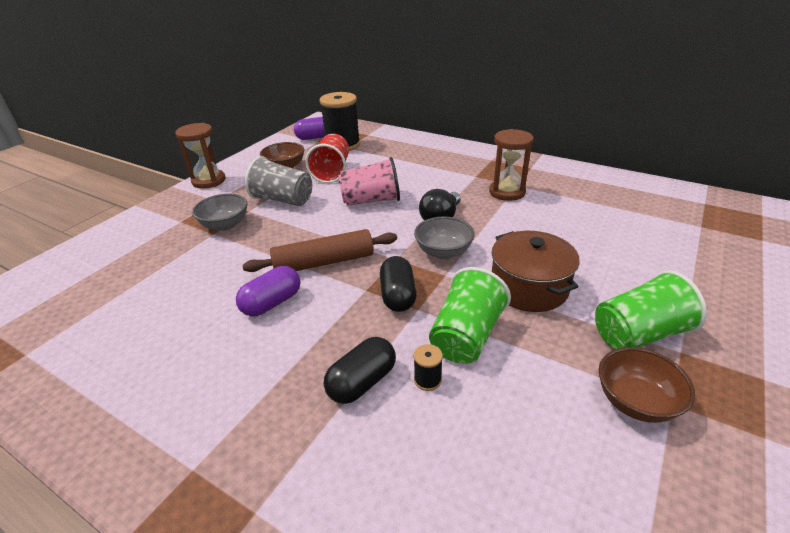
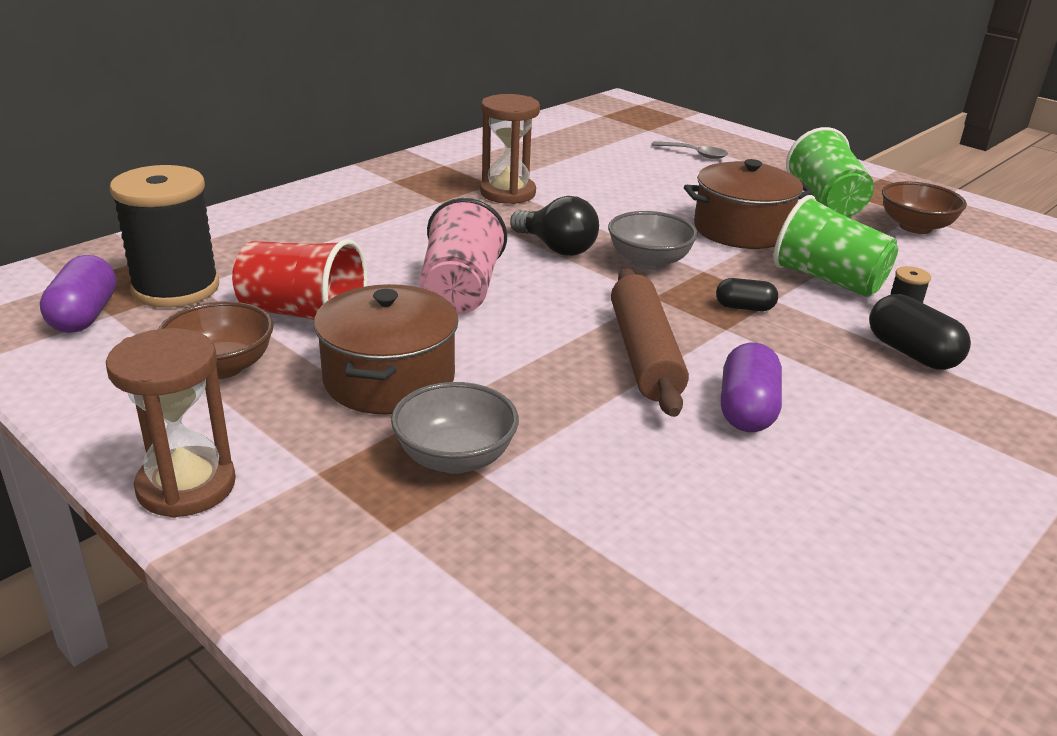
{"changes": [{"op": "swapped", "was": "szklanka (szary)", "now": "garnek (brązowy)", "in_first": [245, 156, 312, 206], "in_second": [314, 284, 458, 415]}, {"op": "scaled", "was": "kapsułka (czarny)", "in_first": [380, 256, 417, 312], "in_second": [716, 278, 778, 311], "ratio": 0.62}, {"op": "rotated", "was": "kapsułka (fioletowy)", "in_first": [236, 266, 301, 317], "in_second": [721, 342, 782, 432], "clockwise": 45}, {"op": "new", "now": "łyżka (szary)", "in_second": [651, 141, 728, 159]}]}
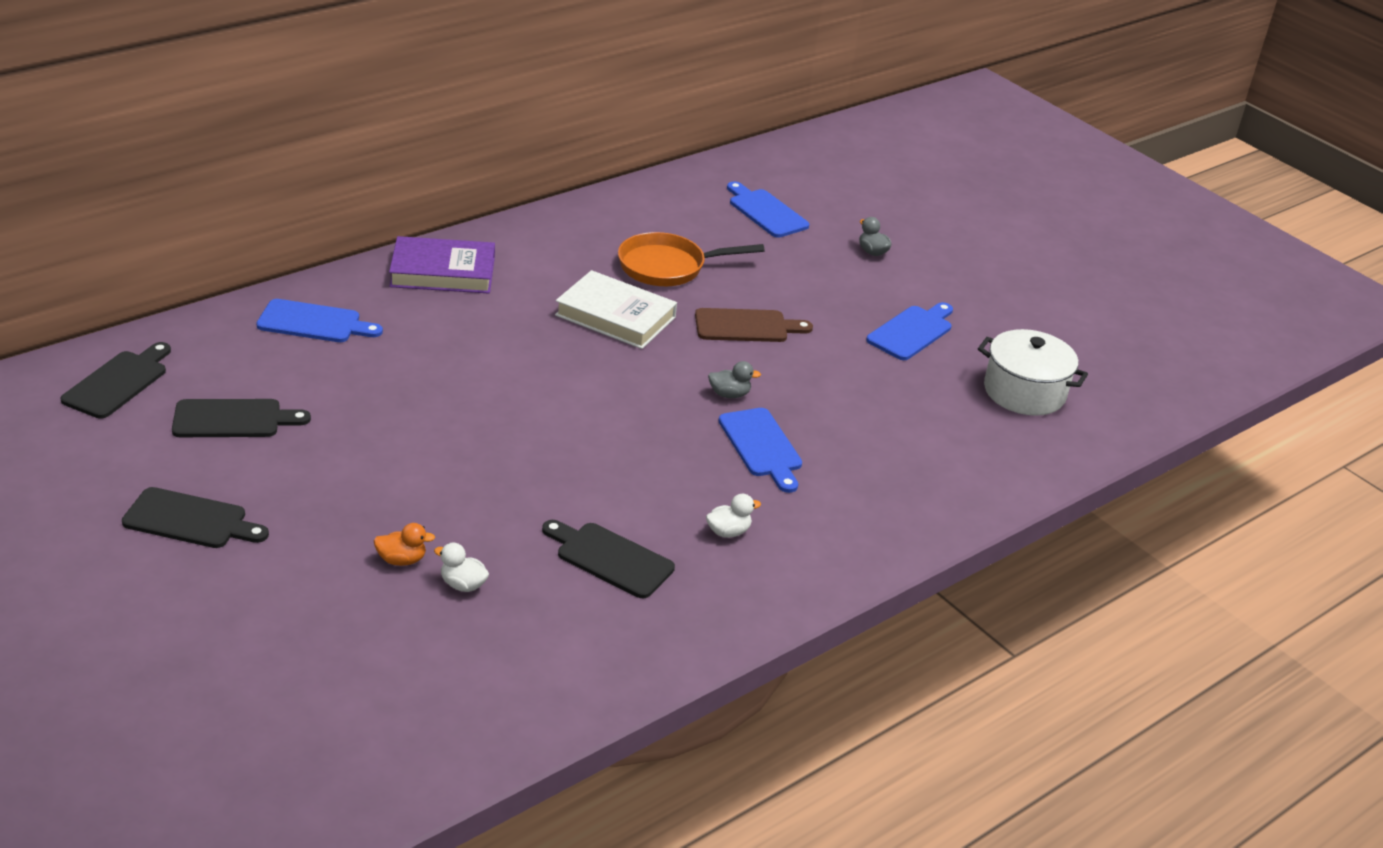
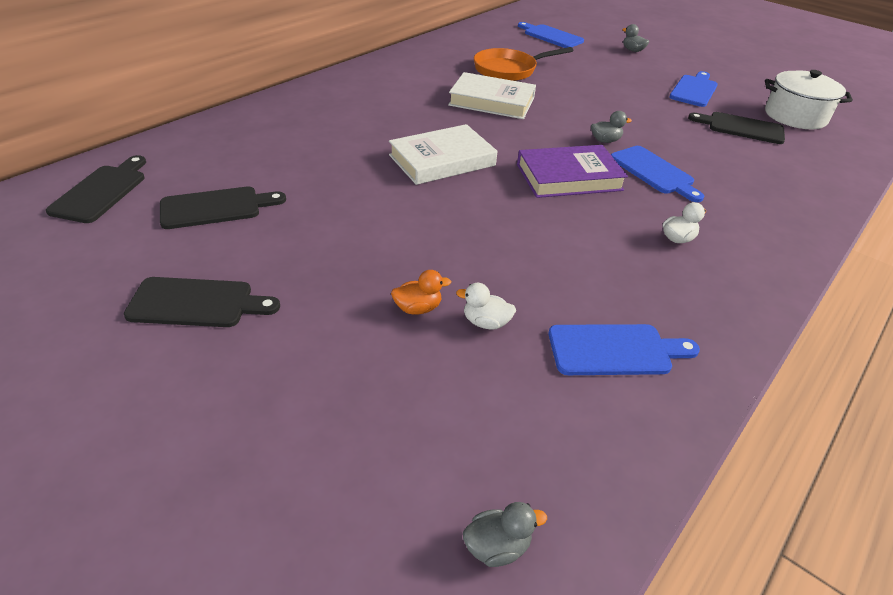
{"changes": [{"op": "shifted", "was": "książka (fioletowy)", "in_first": [389, 236, 495, 294], "in_second": [517, 145, 628, 198]}, {"op": "shifted", "was": "deska do krojenia (niebieski)", "in_first": [256, 299, 383, 342], "in_second": [548, 324, 700, 375]}, {"op": "gone", "was": "deska do krojenia (brązowy)", "in_first": [695, 308, 813, 342]}, {"op": "shifted", "was": "deska do krojenia (czarny)", "in_first": [542, 520, 675, 598], "in_second": [688, 112, 785, 144]}, {"op": "new", "now": "książka (biały)", "in_second": [389, 124, 498, 185]}, {"op": "new", "now": "kaczka (szary)", "in_second": [463, 502, 547, 567]}]}
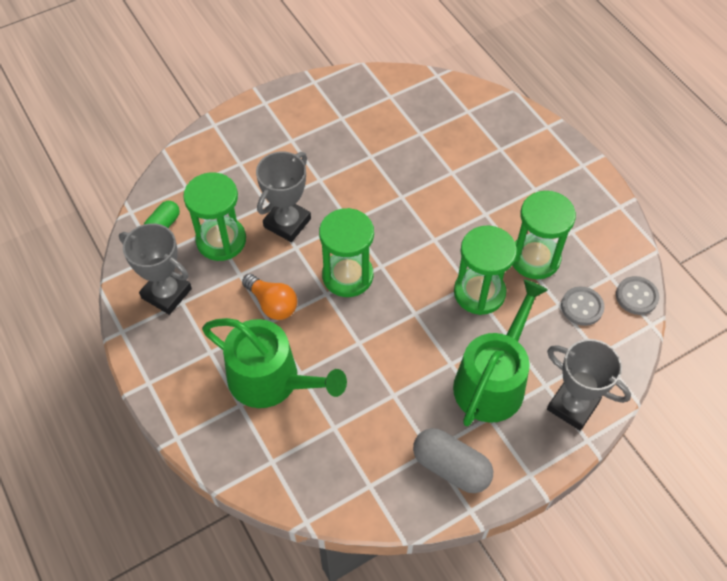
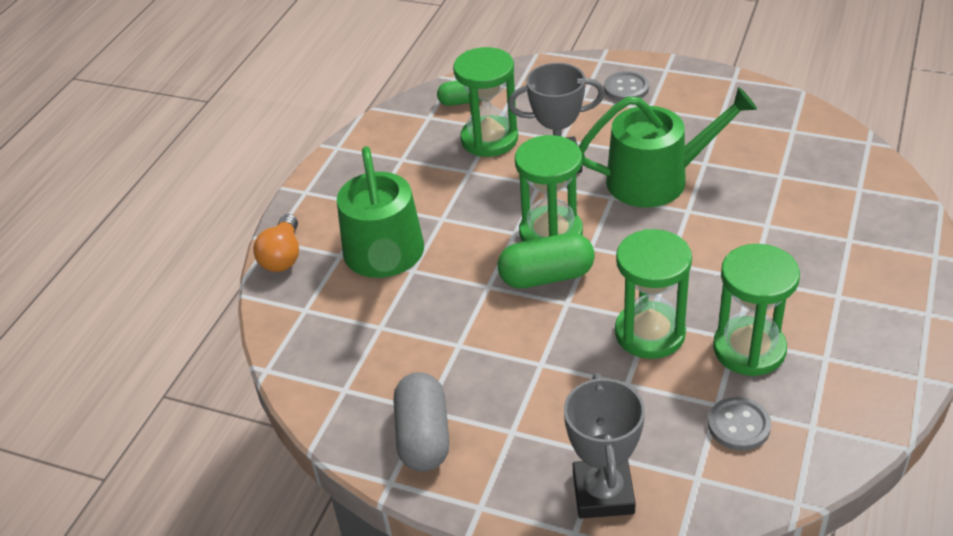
{"changes": [{"op": "gone", "was": "puchar (szary)", "in_first": [119, 223, 192, 315]}, {"op": "shifted", "was": "żarówka (pomarańczowy)", "in_first": [242, 274, 297, 320], "in_second": [253, 214, 299, 272]}, {"op": "shifted", "was": "guzik (szary)", "in_first": [616, 276, 659, 315], "in_second": [604, 71, 649, 101]}, {"op": "shifted", "was": "konewka (zielony)", "in_first": [453, 279, 548, 426], "in_second": [579, 87, 757, 207]}, {"op": "new", "now": "kapsułka (zielony)", "in_second": [498, 233, 595, 288]}]}
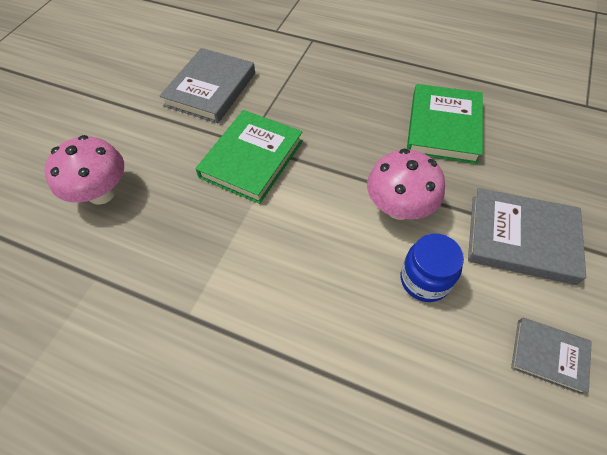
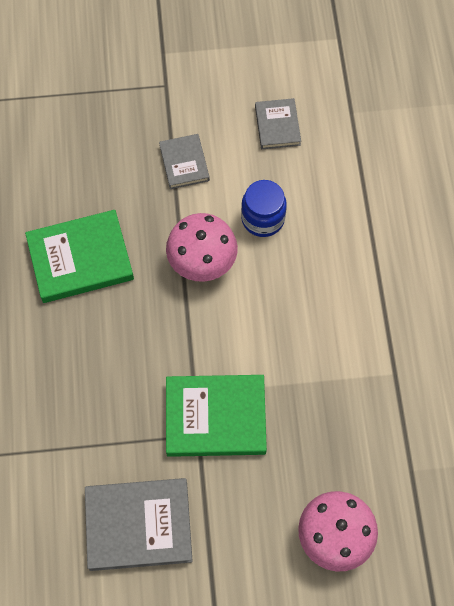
{"changes": [{"op": "scaled", "was": "książka (szary)", "in_first": [468, 188, 586, 285], "in_second": [159, 134, 210, 189], "ratio": 0.57}]}
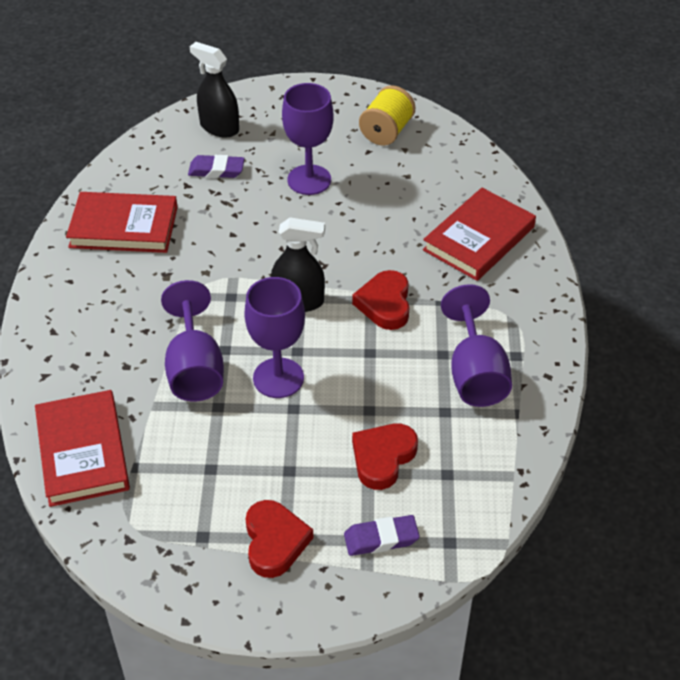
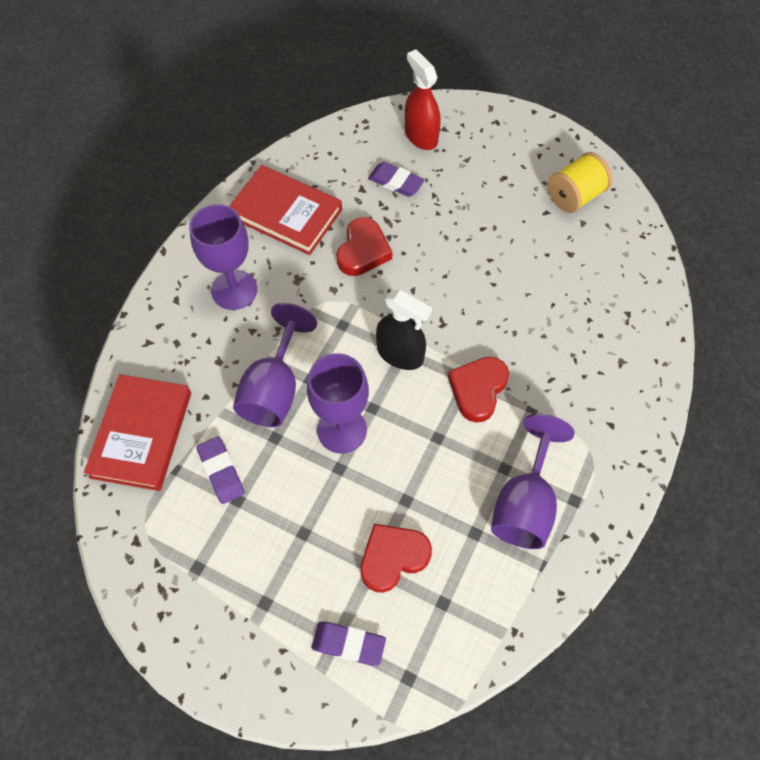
{"changes": [{"op": "repainted", "was": "spryskiwacz (czarny)", "now": "spryskiwacz (czerwony)", "in_first": [190, 42, 239, 137], "in_second": [405, 49, 441, 150]}, {"op": "shifted", "was": "kielich (fioletowy)", "in_first": [282, 83, 334, 195], "in_second": [189, 204, 257, 310]}, {"op": "gone", "was": "książka (czerwony)", "in_first": [423, 188, 536, 281]}, {"op": "shifted", "was": "serce (czerwony)", "in_first": [246, 500, 313, 578], "in_second": [337, 217, 392, 276]}, {"op": "new", "now": "gumka do mazania (fioletowy)", "in_second": [196, 436, 245, 504]}]}
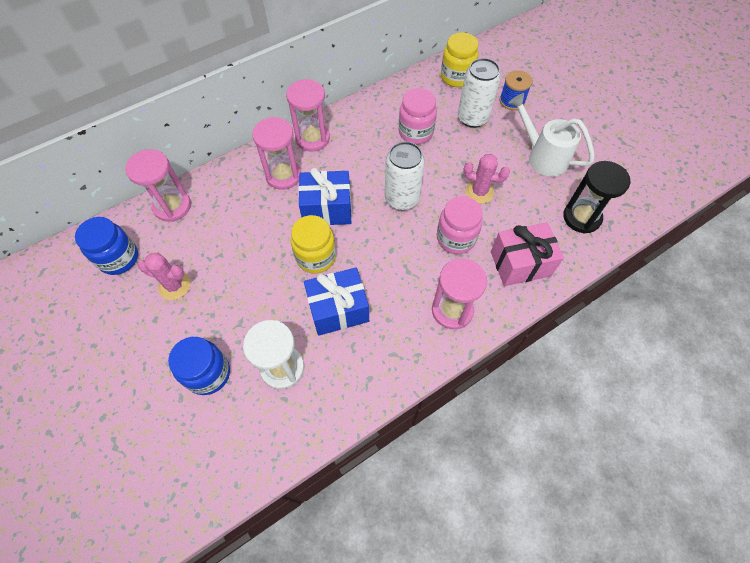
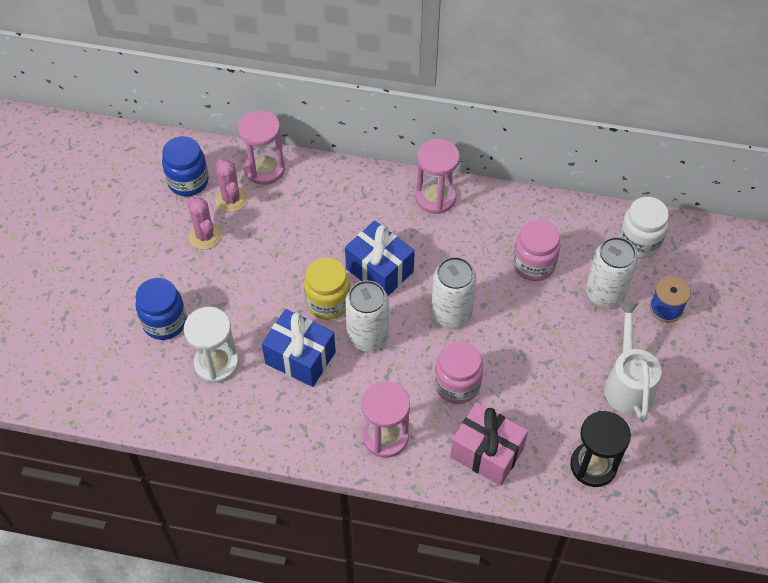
{"changes": [{"op": "repainted", "was": "słoik (żółty)", "now": "słoik (biały)", "in_first": [441, 33, 479, 87], "in_second": [619, 197, 669, 258]}, {"op": "gone", "was": "klepsydra (różowy)", "in_first": [252, 117, 301, 190]}, {"op": "shifted", "was": "kaktus (różowy)", "in_first": [463, 154, 510, 204], "in_second": [215, 159, 247, 212]}, {"op": "new", "now": "puszka (biały)", "in_second": [345, 280, 389, 351]}]}
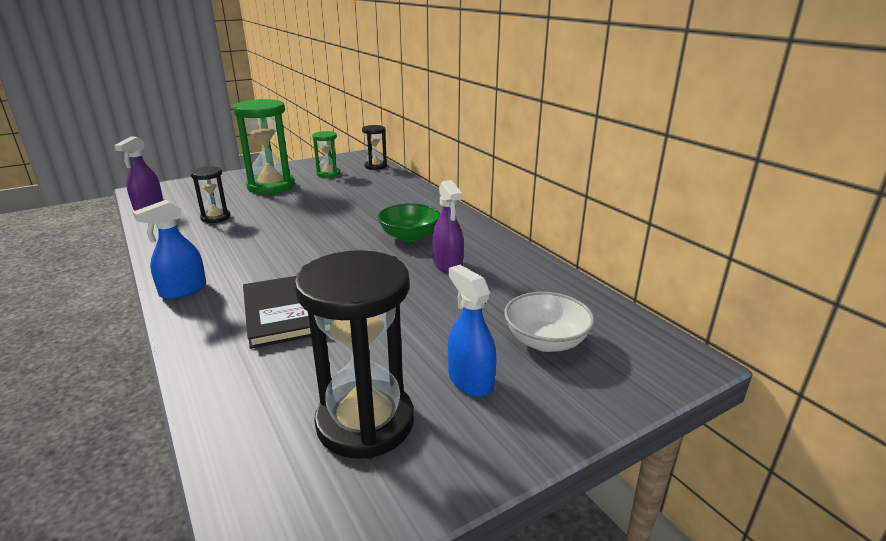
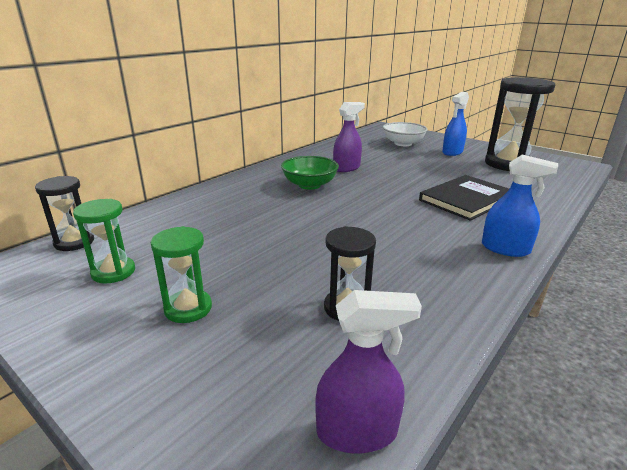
{"changes": [{"op": "scaled", "was": "klepsydra (zielony)", "in_first": [233, 99, 295, 194], "in_second": [151, 226, 212, 323], "ratio": 0.53}]}
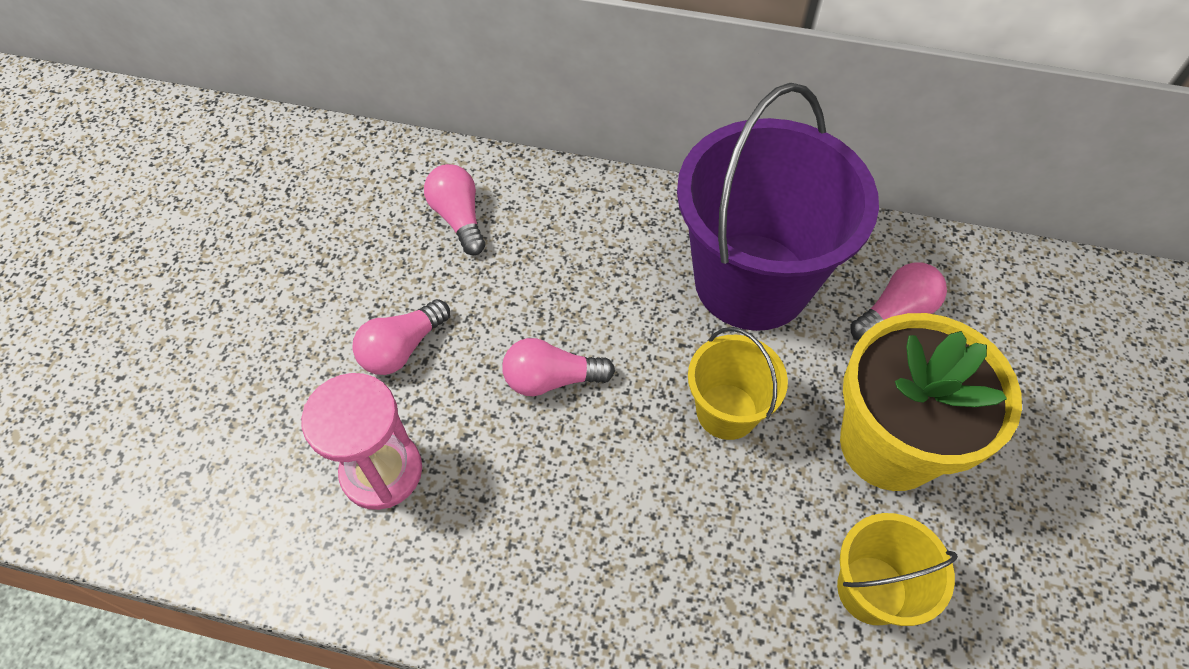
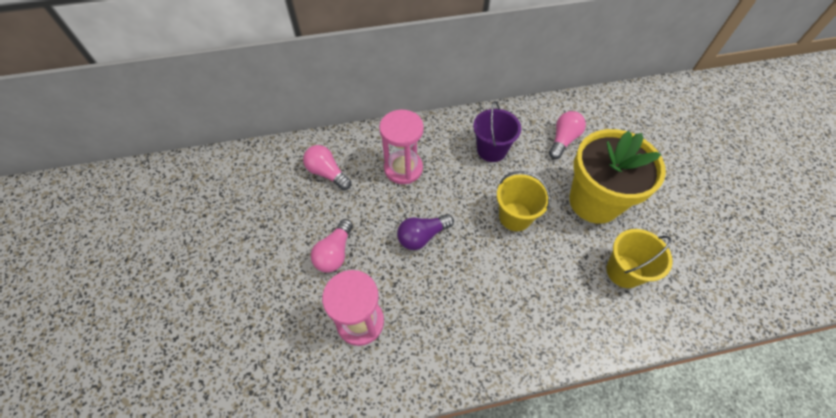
{"changes": [{"op": "scaled", "was": "wiadro (fioletowy)", "in_first": [677, 83, 879, 331], "in_second": [473, 101, 521, 162], "ratio": 0.49}, {"op": "repainted", "was": "żarówka (różowy)", "now": "żarówka (fioletowy)", "in_first": [502, 338, 615, 396], "in_second": [397, 214, 454, 250]}, {"op": "new", "now": "klepsydra (różowy)", "in_second": [379, 110, 424, 184]}]}
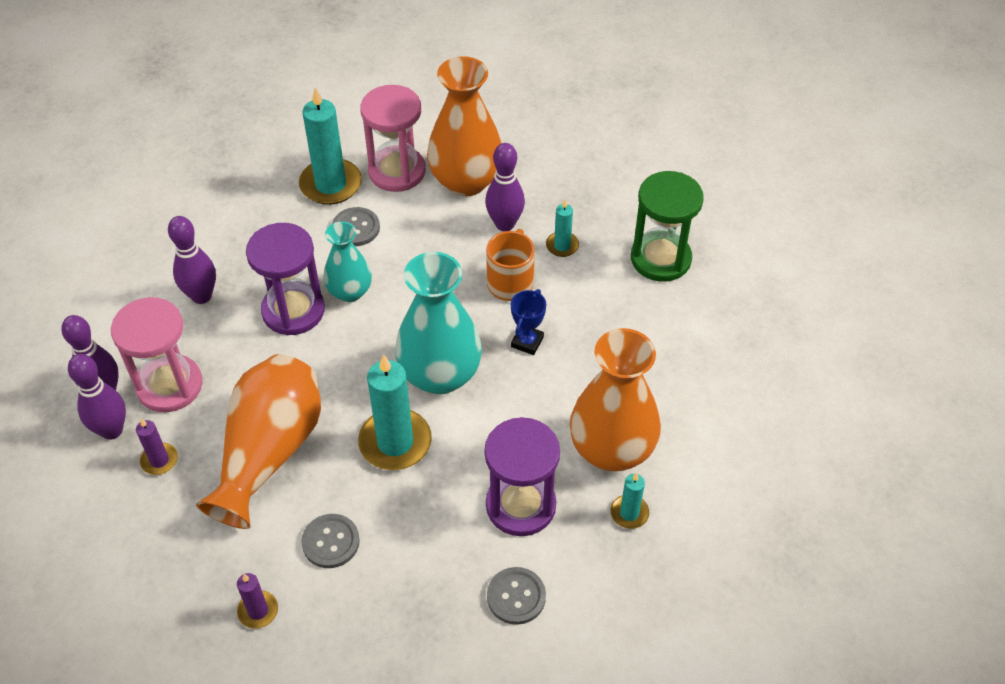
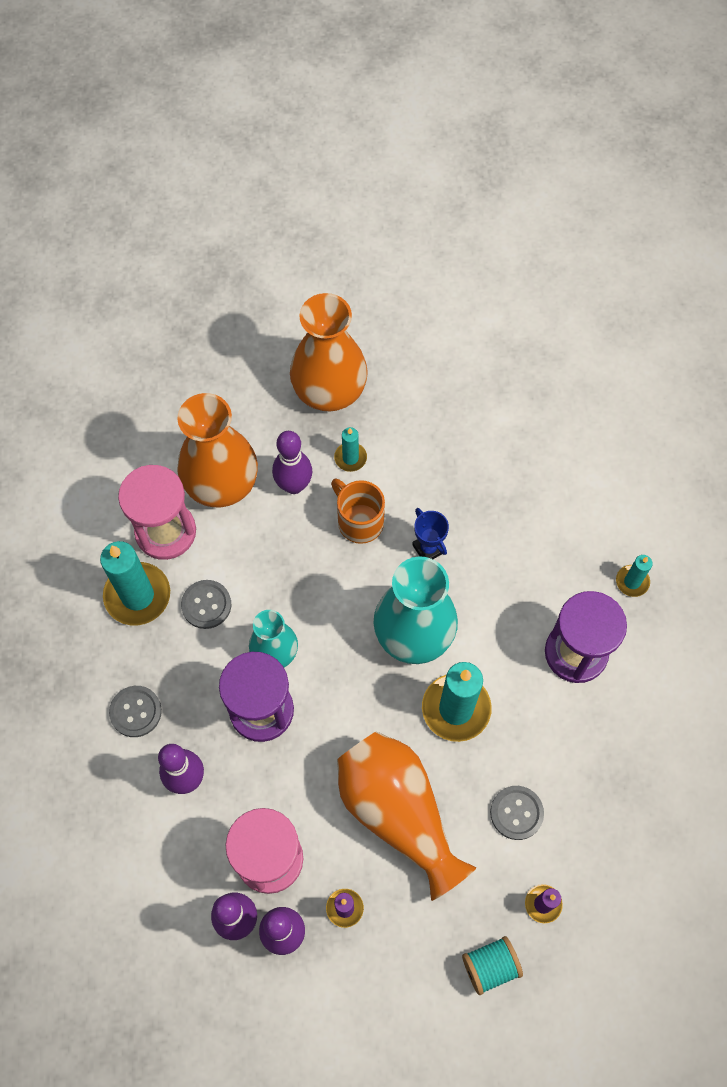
{"changes": [{"op": "gone", "was": "klepsydra (zielony)", "in_first": [631, 171, 704, 282]}, {"op": "shifted", "was": "wazon (pomarańczowy)", "in_first": [570, 328, 661, 471], "in_second": [290, 293, 368, 411]}, {"op": "shifted", "was": "guzik (szary)", "in_first": [487, 567, 546, 625], "in_second": [109, 686, 162, 737]}, {"op": "new", "now": "szpulka (turkusowy)", "in_second": [462, 936, 523, 995]}]}
